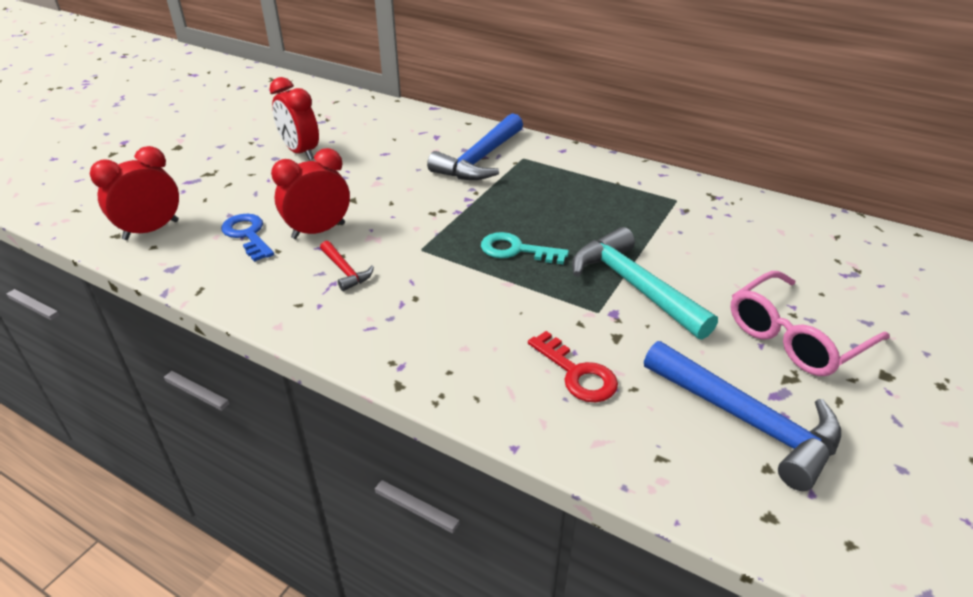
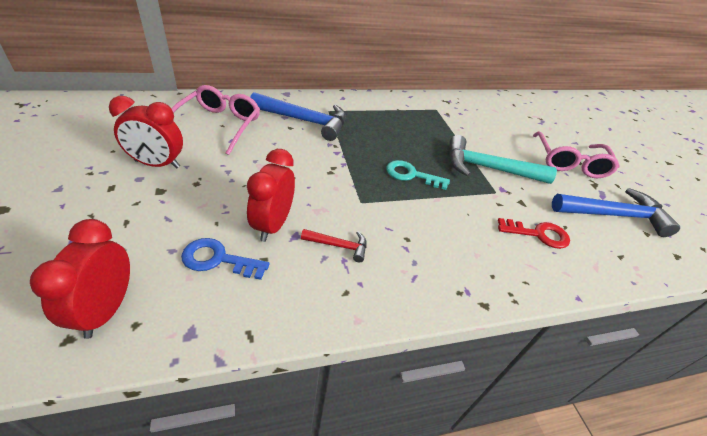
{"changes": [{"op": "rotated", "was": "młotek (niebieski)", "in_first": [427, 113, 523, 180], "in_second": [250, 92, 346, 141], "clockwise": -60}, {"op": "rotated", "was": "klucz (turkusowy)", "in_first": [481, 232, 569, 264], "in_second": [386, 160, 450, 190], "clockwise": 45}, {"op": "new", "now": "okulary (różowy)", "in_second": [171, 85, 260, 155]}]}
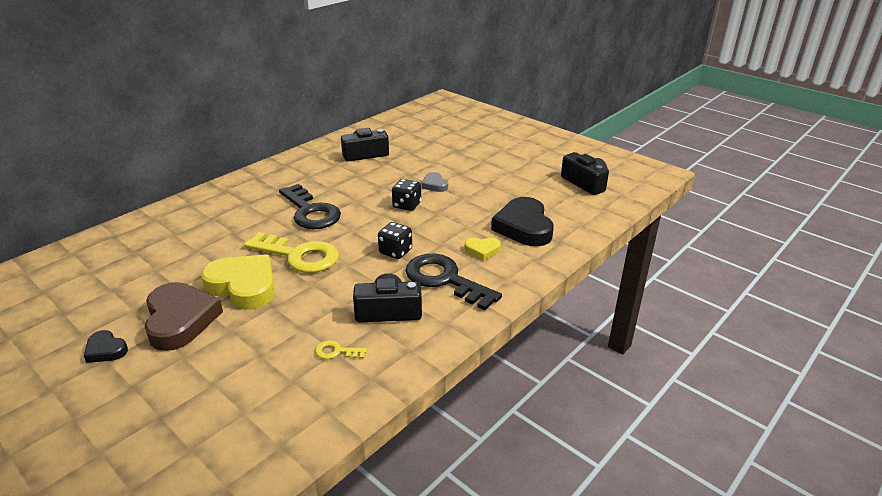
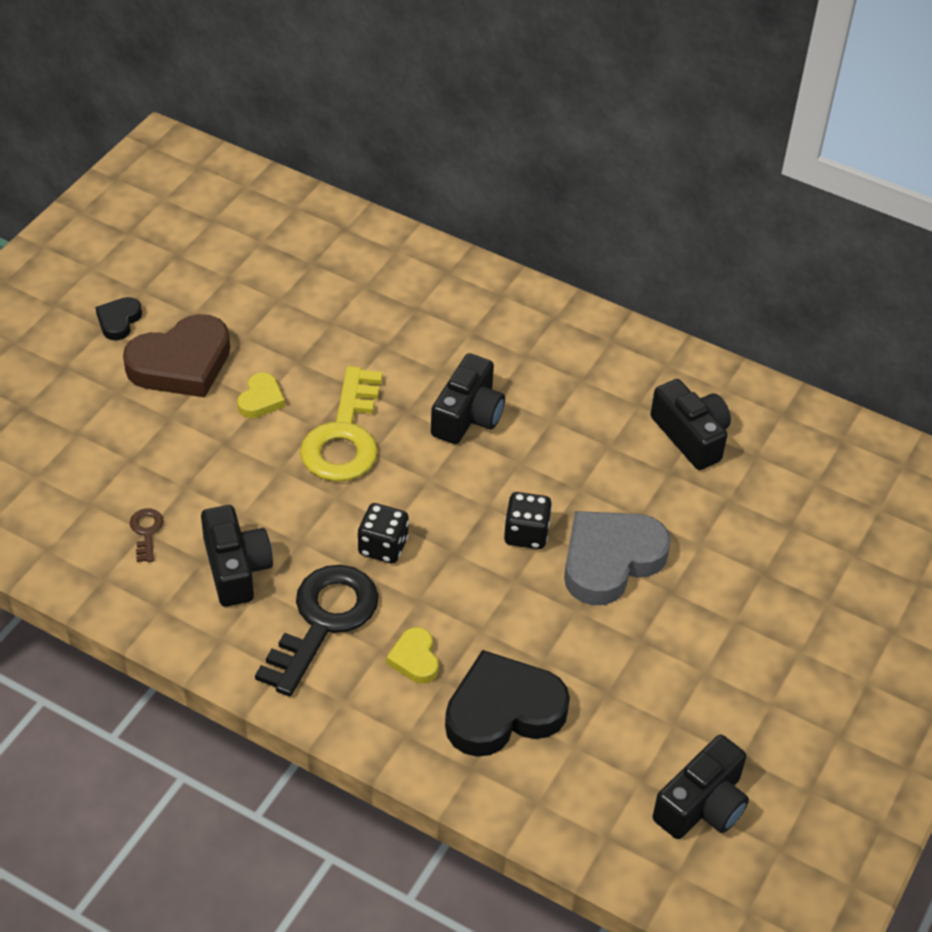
{"changes": [{"op": "scaled", "was": "serce (szary)", "in_first": [421, 172, 448, 192], "in_second": [564, 511, 671, 605], "ratio": 2.05}, {"op": "swapped", "was": "klucz (czarny)", "now": "aparat fotograficzny (czarny)", "in_first": [279, 184, 341, 229], "in_second": [431, 353, 505, 444]}, {"op": "scaled", "was": "serce (żółty)", "in_first": [201, 254, 275, 310], "in_second": [237, 372, 285, 418], "ratio": 0.49}, {"op": "repainted", "was": "klucz (żółty)", "now": "klucz (brązowy)", "in_first": [315, 340, 367, 359], "in_second": [130, 508, 164, 562]}]}
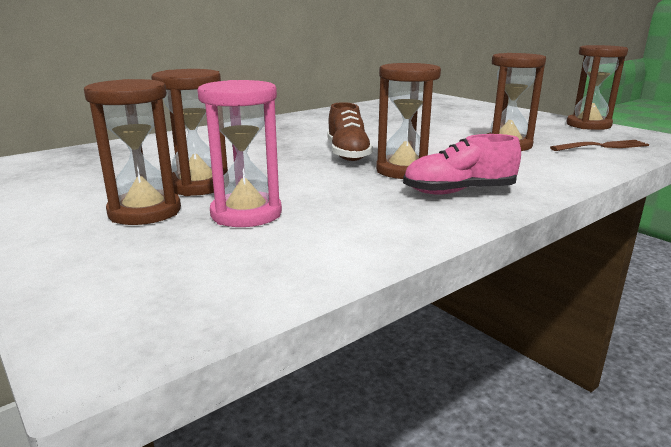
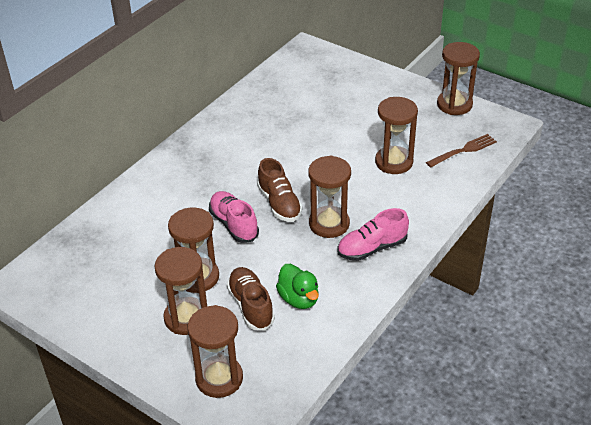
{"changes": [{"op": "swapped", "was": "klepsydra (różowy)", "now": "but (brązowy)", "in_first": [197, 80, 282, 227], "in_second": [227, 267, 275, 330]}, {"op": "new", "now": "but (różowy)", "in_second": [209, 191, 259, 243]}, {"op": "new", "now": "kaczka (zielony)", "in_second": [276, 264, 319, 309]}, {"op": "new", "now": "klepsydra (brązowy)", "in_second": [187, 305, 243, 398]}]}
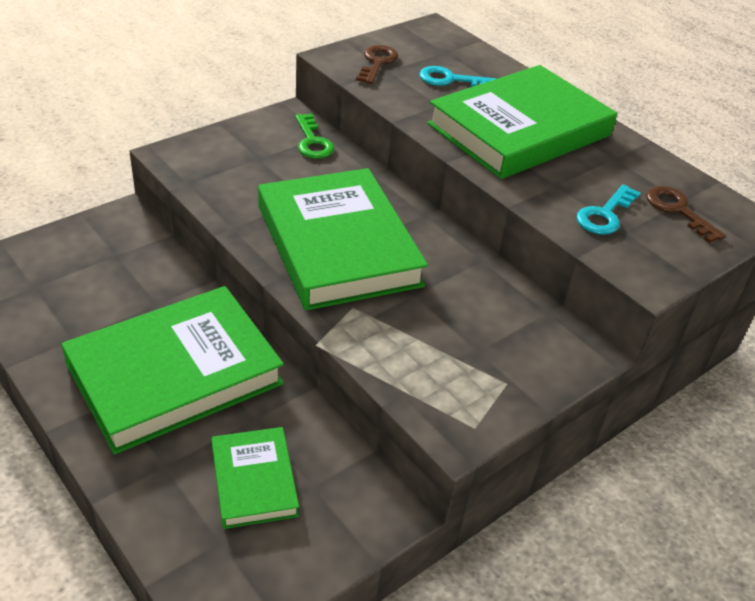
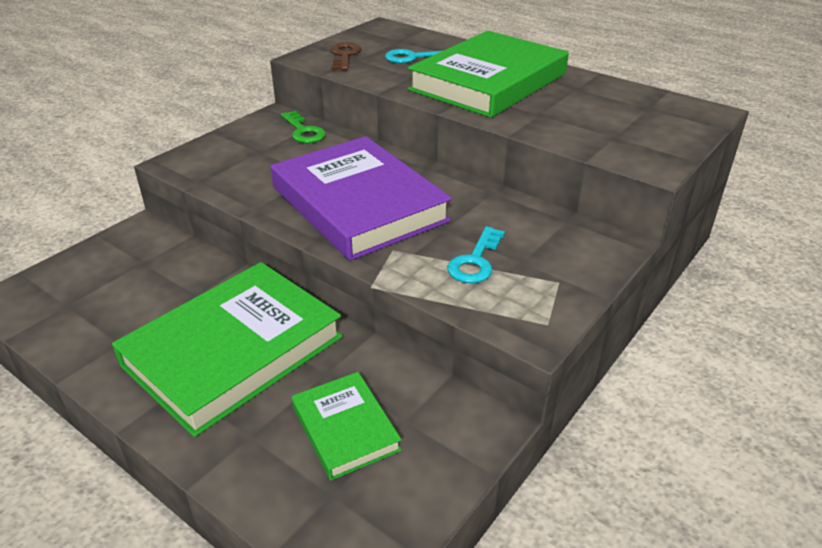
{"changes": [{"op": "repainted", "was": "książka (zielony)", "now": "książka (fioletowy)", "in_first": [258, 168, 428, 310], "in_second": [271, 136, 452, 261]}, {"op": "shifted", "was": "klucz (turkusowy)", "in_first": [576, 184, 641, 235], "in_second": [447, 226, 505, 283]}, {"op": "gone", "was": "klucz (brązowy)", "in_first": [646, 186, 726, 243]}]}
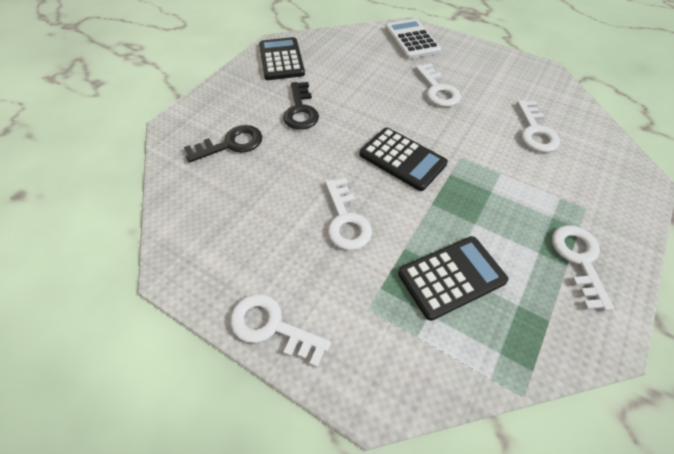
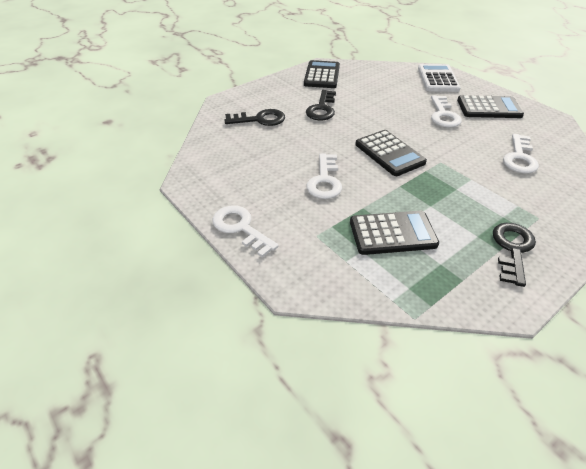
{"changes": [{"op": "repainted", "was": "klucz (biały)", "now": "klucz (czarny)", "in_first": [552, 225, 614, 311], "in_second": [493, 223, 536, 287]}, {"op": "new", "now": "kalkulator (czarny)", "in_second": [457, 95, 524, 118]}]}
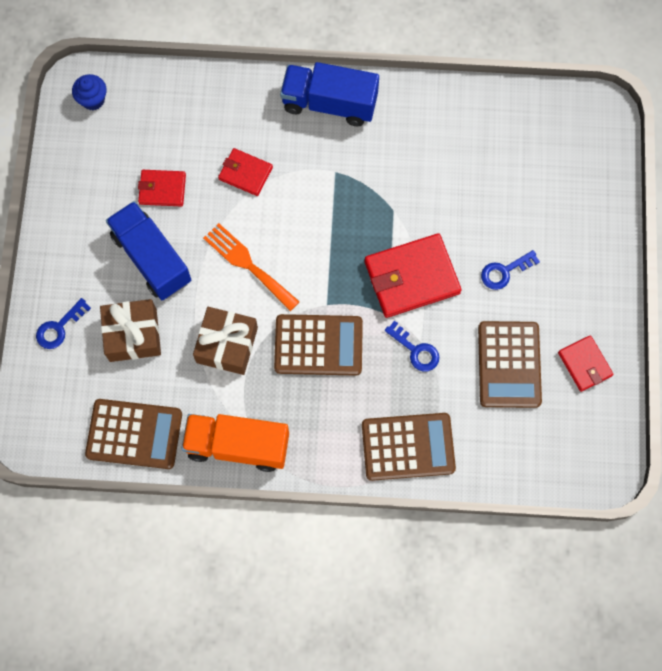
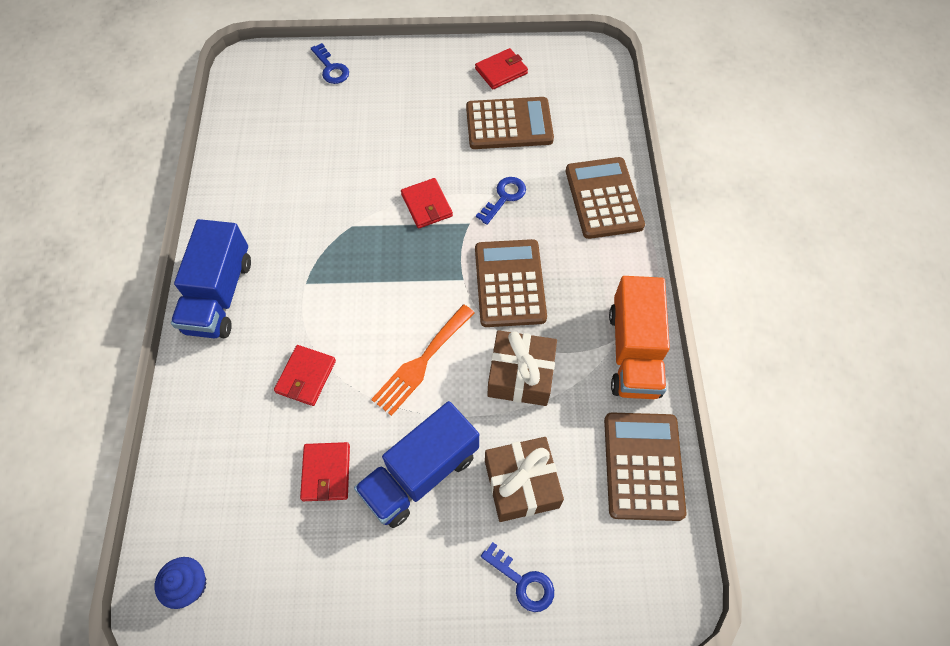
{"changes": [{"op": "scaled", "was": "portfel (czerwony)", "in_first": [365, 233, 461, 318], "in_second": [401, 178, 453, 229], "ratio": 0.56}, {"op": "shifted", "was": "klucz (niebieski)", "in_first": [481, 250, 540, 290], "in_second": [311, 43, 349, 84]}]}
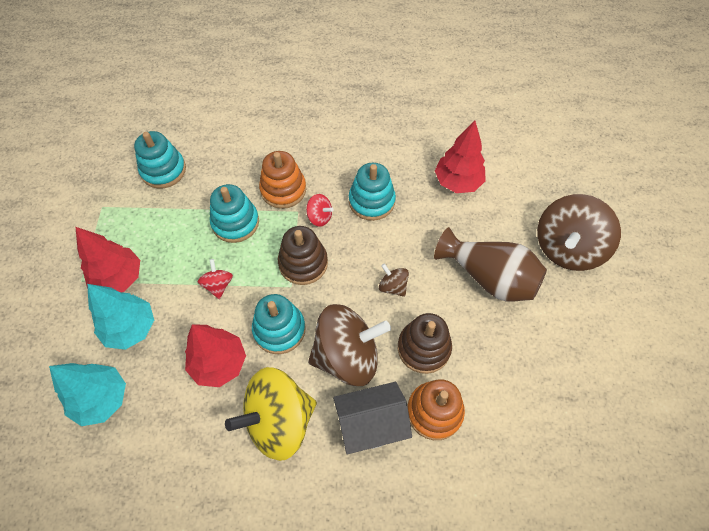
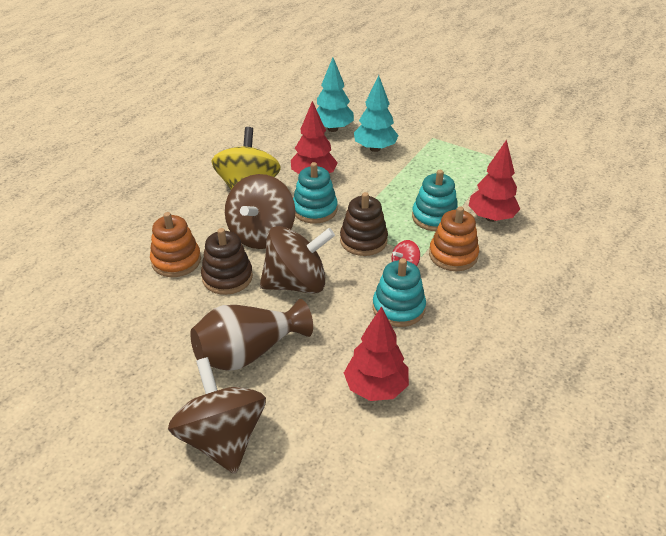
{"changes": [{"op": "gone", "was": "zabawka nakładanka (turkusowy)", "in_first": [134, 131, 186, 189]}, {"op": "shifted", "was": "drzewko (czerwony)", "in_first": [76, 227, 140, 292], "in_second": [469, 140, 520, 222]}, {"op": "gone", "was": "bączek (czerwony)", "in_first": [198, 259, 233, 299]}, {"op": "scaled", "was": "bączek (brązowy)", "in_first": [379, 263, 409, 297], "in_second": [260, 226, 335, 294], "ratio": 2.27}, {"op": "gone", "was": "domek (szary)", "in_first": [333, 382, 412, 455]}]}
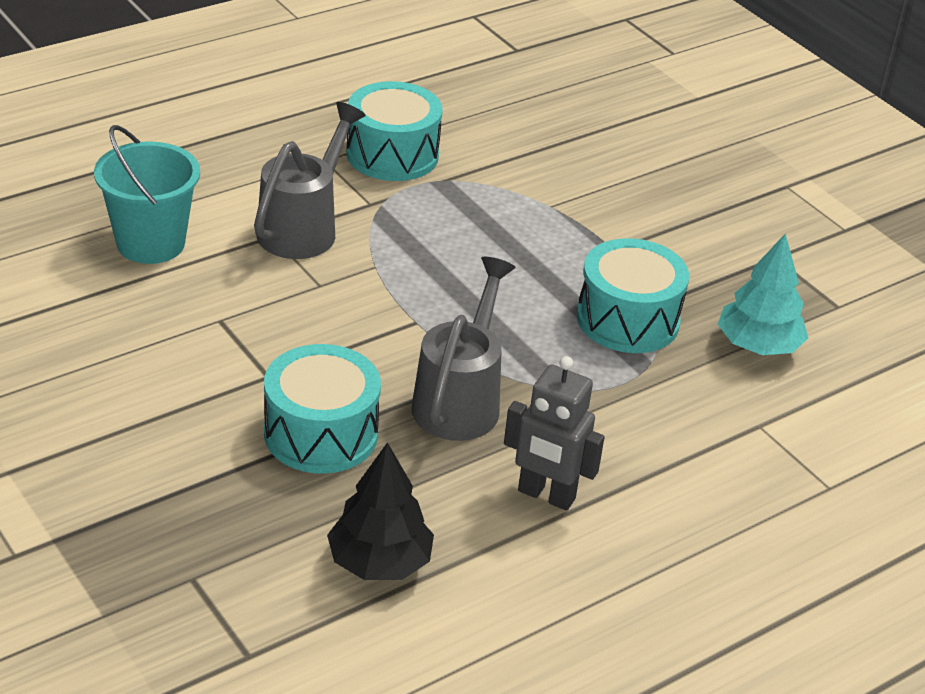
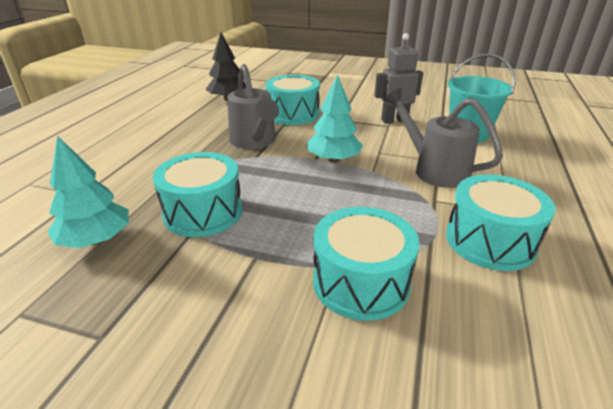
{"changes": [{"op": "rotated", "was": "konewka (szary)", "in_first": [254, 102, 366, 259], "in_second": [383, 88, 503, 188], "clockwise": 150}, {"op": "shifted", "was": "robot (szary)", "in_first": [504, 356, 605, 511], "in_second": [374, 33, 423, 123]}, {"op": "new", "now": "drzewko (turkusowy)", "in_second": [307, 74, 363, 163]}, {"op": "new", "now": "bęben (turkusowy)", "in_second": [313, 207, 419, 321]}]}
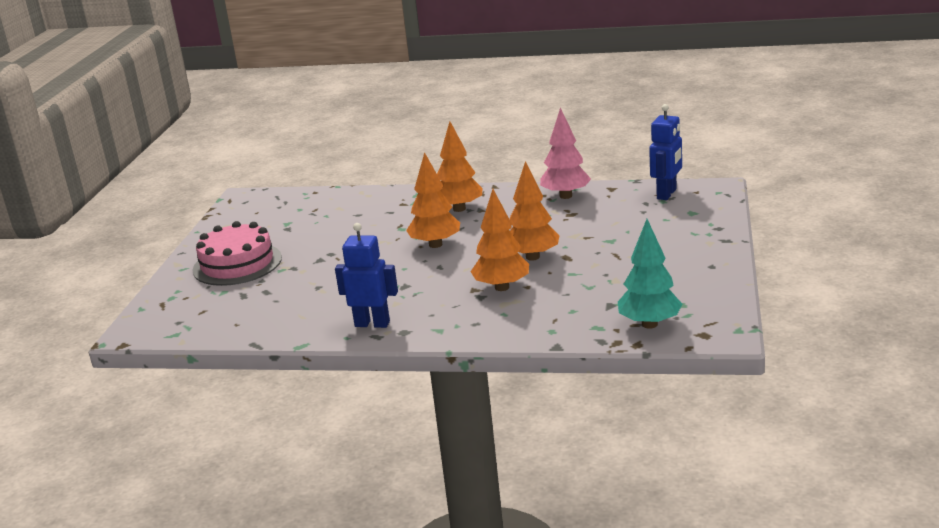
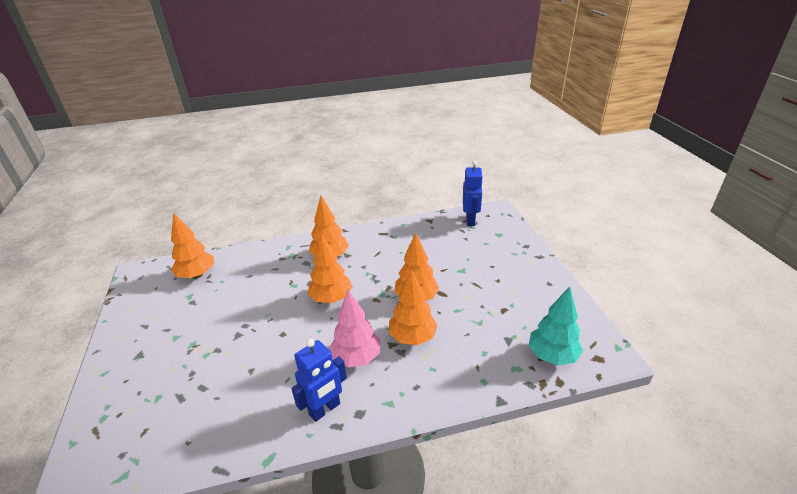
{"changes": [{"op": "shifted", "was": "drzewko (różowy)", "in_first": [540, 107, 591, 199], "in_second": [330, 290, 380, 368]}, {"op": "gone", "was": "tort (różowy)", "in_first": [192, 221, 282, 286]}, {"op": "rotated", "was": "robot (niebieski)", "in_first": [335, 223, 398, 328], "in_second": [291, 339, 347, 422], "clockwise": 150}, {"op": "new", "now": "drzewko (pomarańczowy)", "in_second": [171, 212, 214, 279]}]}
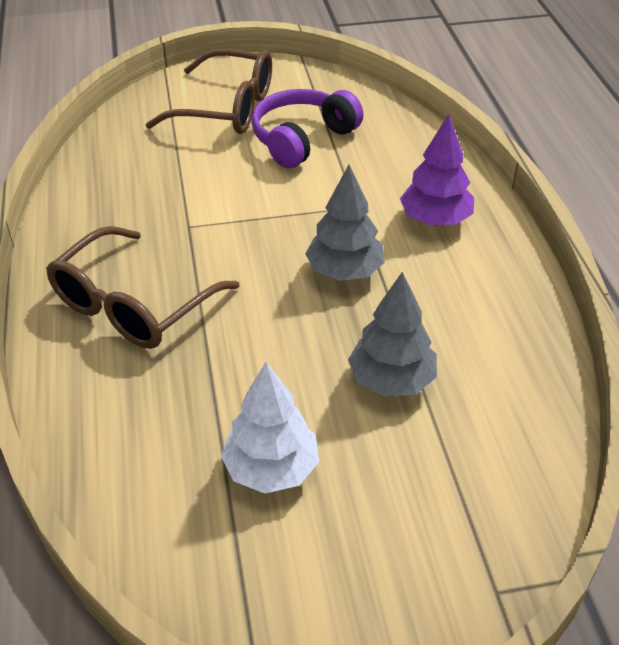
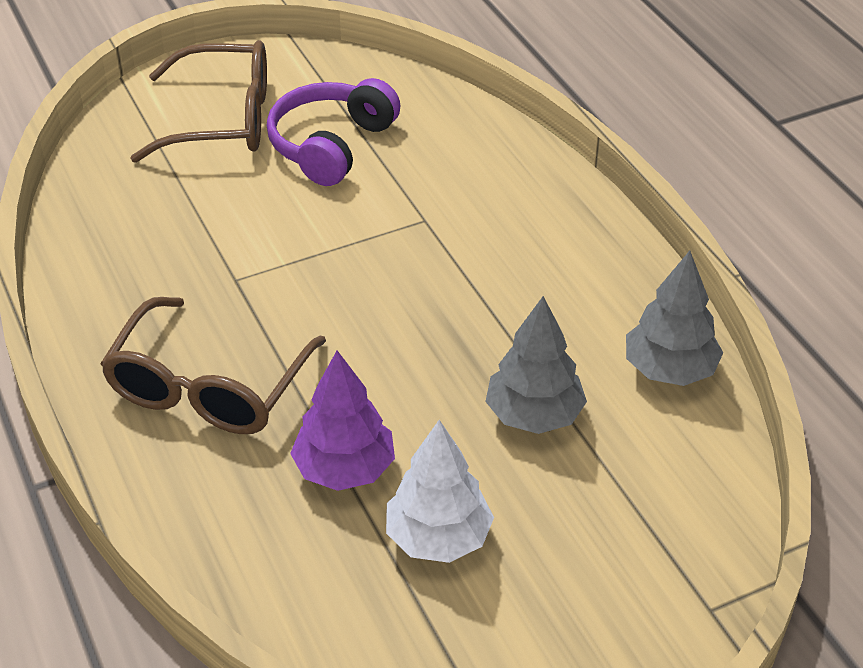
{"changes": [{"op": "shifted", "was": "drzewko (fioletowy)", "in_first": [400, 114, 474, 225], "in_second": [290, 351, 395, 491]}, {"op": "shifted", "was": "drzewko (szary)", "in_first": [305, 165, 385, 281], "in_second": [626, 251, 723, 386]}]}
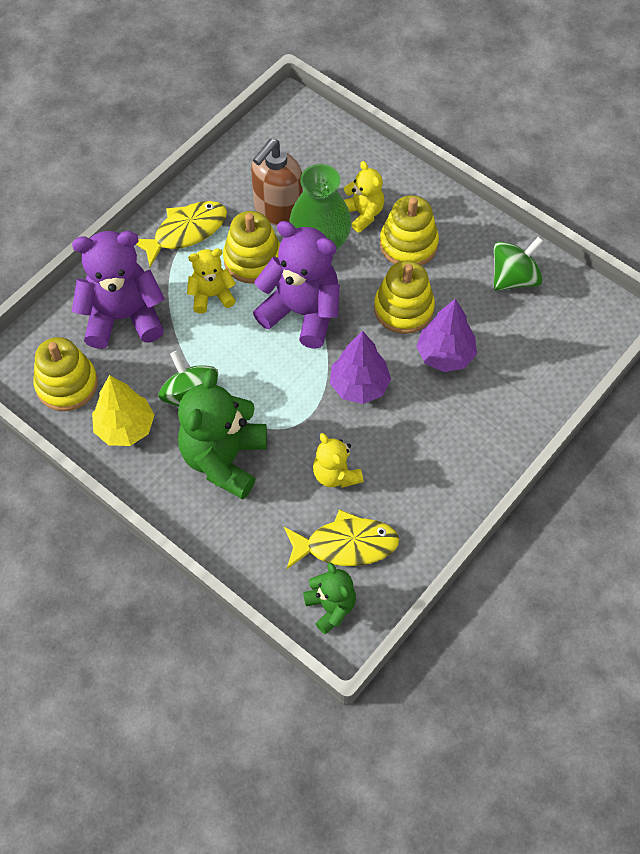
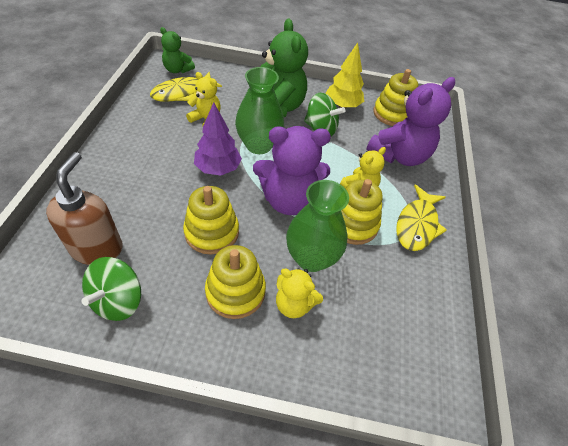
{"changes": [{"op": "shifted", "was": "dozownik mydła (brązowy)", "in_first": [251, 139, 303, 226], "in_second": [46, 152, 123, 265]}, {"op": "gone", "was": "drzewko (fioletowy)", "in_first": [416, 299, 477, 372]}, {"op": "new", "now": "wazon (zielony)", "in_second": [235, 67, 284, 154]}]}
